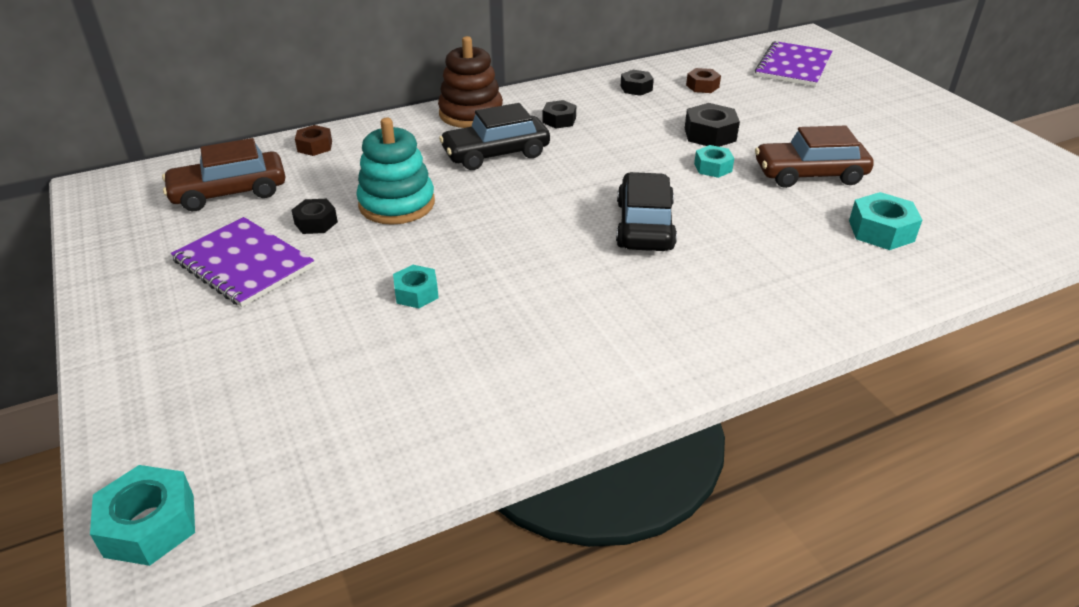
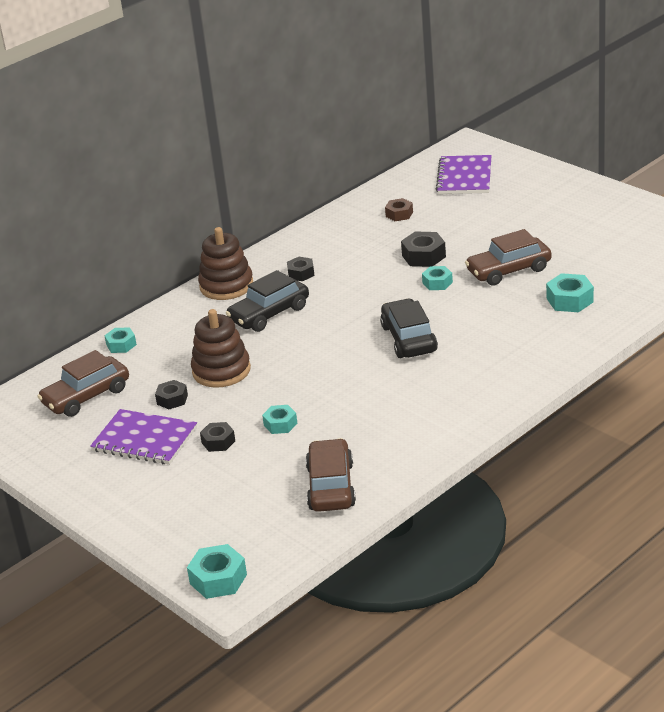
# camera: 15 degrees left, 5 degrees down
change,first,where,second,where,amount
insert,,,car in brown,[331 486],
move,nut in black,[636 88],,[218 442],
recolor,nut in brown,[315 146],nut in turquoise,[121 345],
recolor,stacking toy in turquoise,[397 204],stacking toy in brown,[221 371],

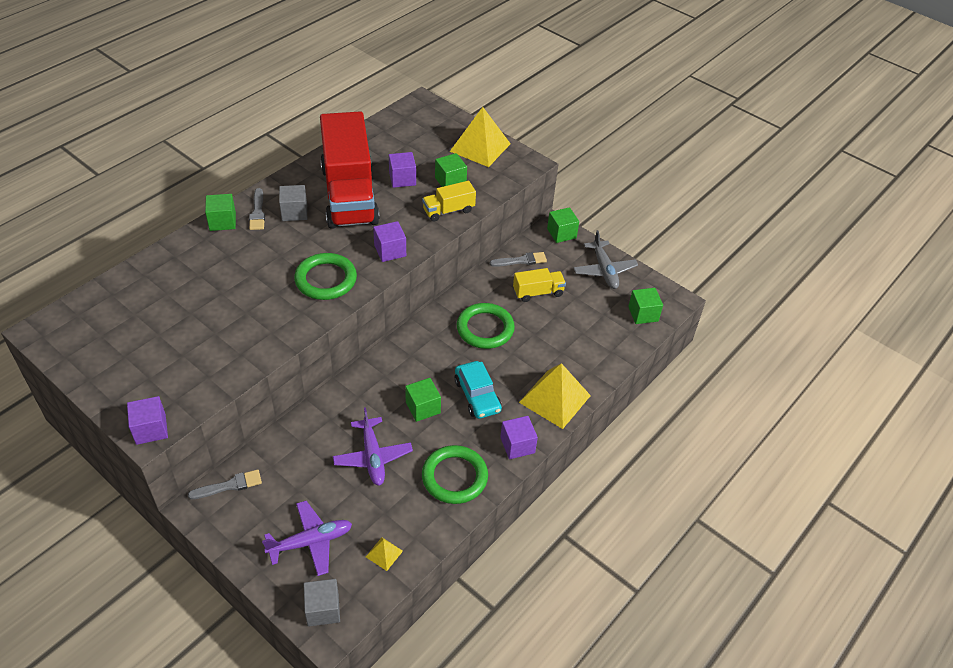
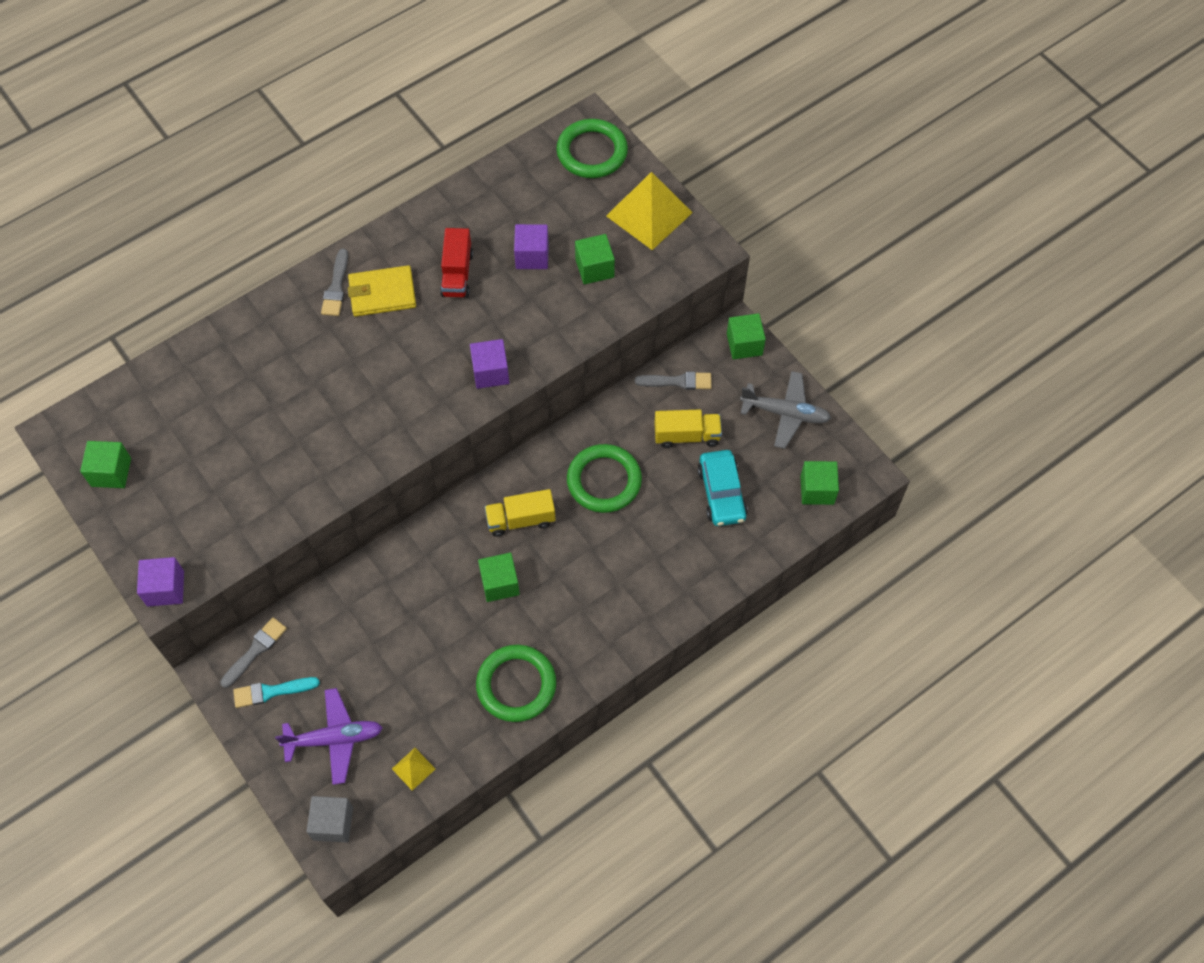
# camera: 15 degrees right, 15 degrees up
change,first,where,second,where,amount
delete,plane in purple,[373 457],,,
delete,cube in purple,[517 445],,,
delete,pyramid in yellow,[554 399],,,
insert,,,brush in turquoise,[271 692],
move,cube in green,[222 221],,[111 472],
move,ring in green,[326 279],,[592 152],
move,truck in yellow,[448 210],,[520 520],
move,car in turquoise,[477 395],,[721 493],
replace,cube in grey,[294 212],wallet in yellow,[382 293],
rotate,brush in grey,[229 485],,[255 650],45 degrees counterclockwise
rotate,plane in grey,[604 270],,[785 413],75 degrees counterclockwise
resize,truck in red,[349 195],,[457 274],x0.43

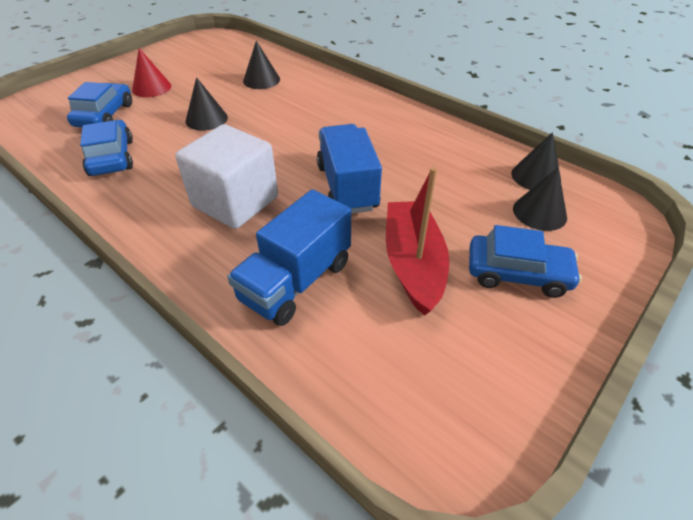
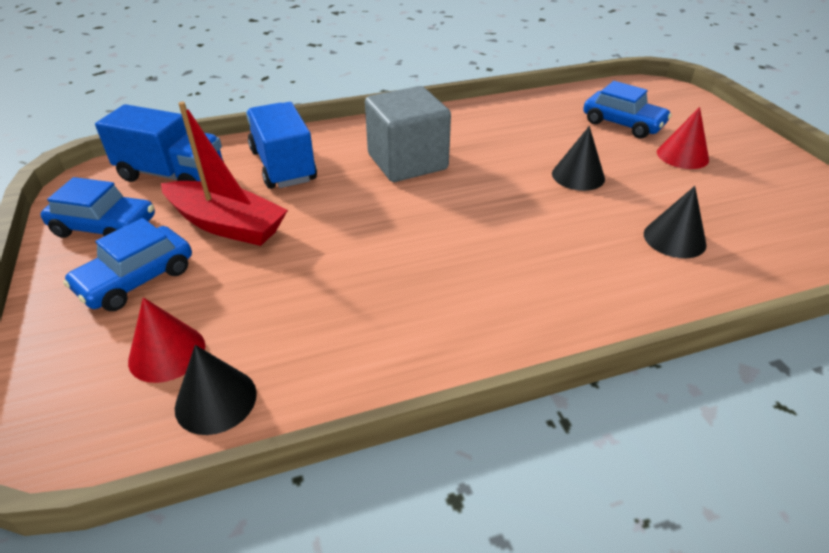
# camera: 120 degrees right, 5 degrees down
change,first,where,second,where,amount
move,car in blue,[112 157],,[105 227],
move,truck in blue,[347 187],,[172 175],
recolor,cube in white,[235 202],cube in grey,[407 162],
recolor,cone in black,[539 212],cone in red,[167 353],

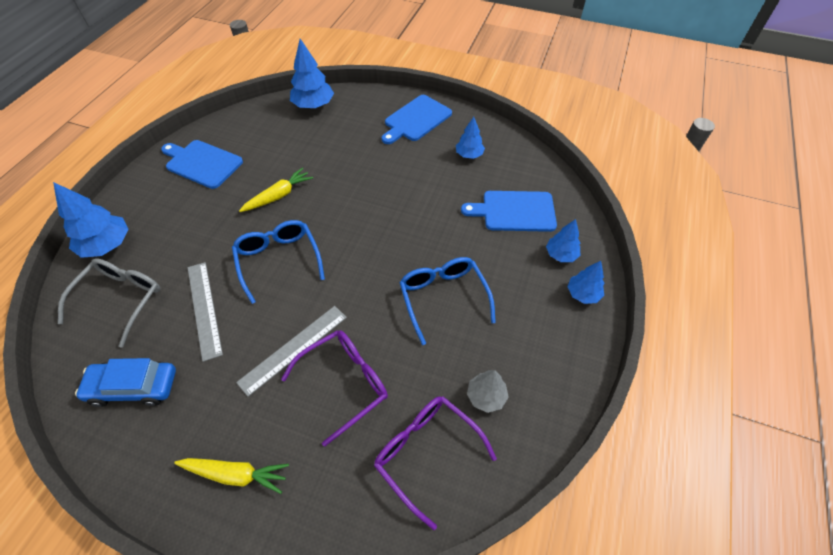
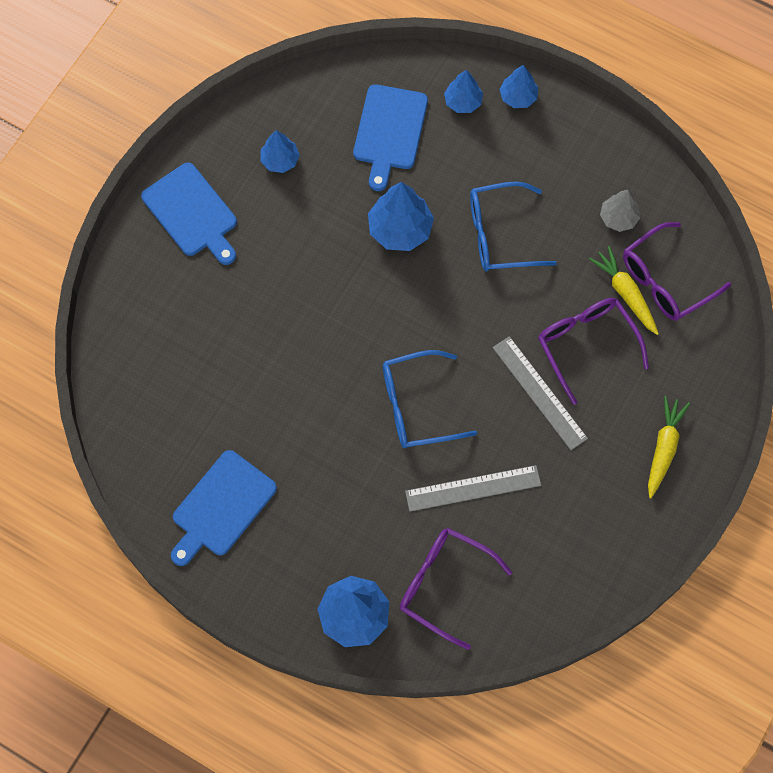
# camera: 80 degrees left, 15 degrees up
change,first,where,second,where,amount
delete,car in blue,[133 387],,,
move,carrot in yellow,[278 196],,[625 293],
move,tree in blue,[313 105],,[400 229],
recolor,glasses in grey,[121 299],glasses in purple,[444 584],

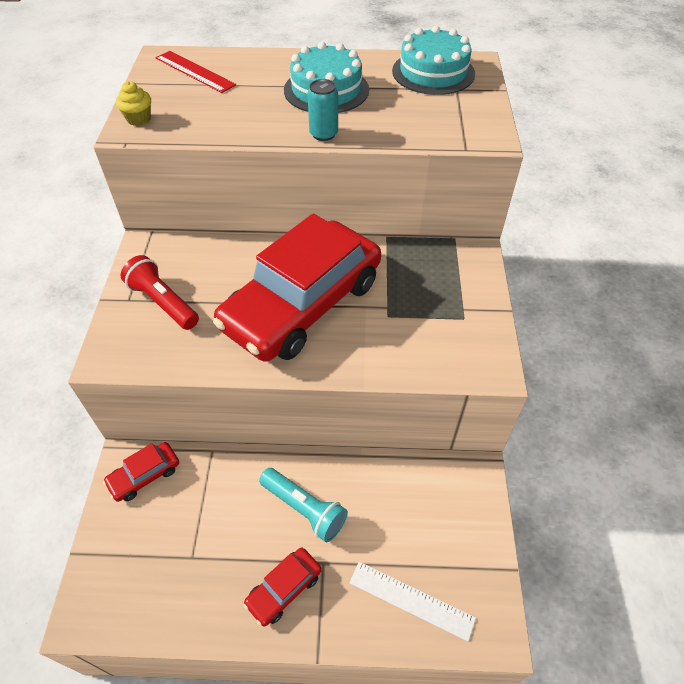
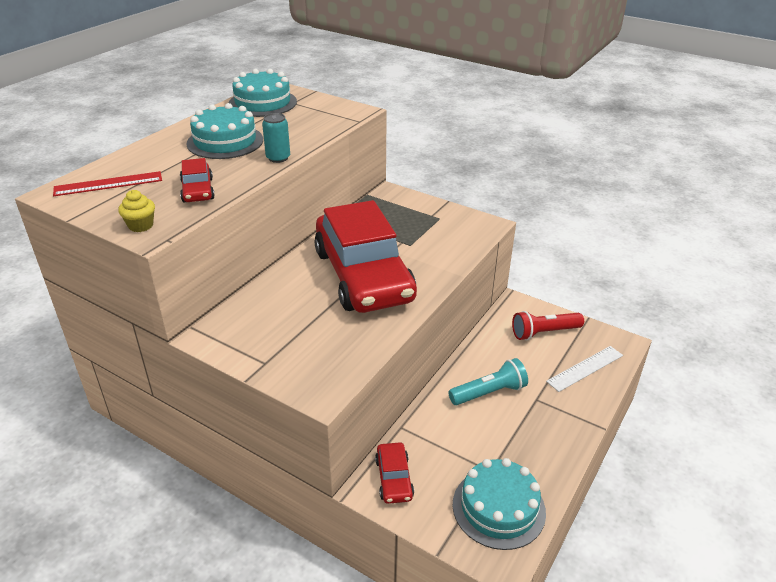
# camera: 60 degrees left, 15 degrees down
change,first,where,second,where,amount
insert,,,cake in turquoise,[498 508],
move,flashlight in red,[163 302],,[544 332],
move,car in red,[284 589],,[198 190],

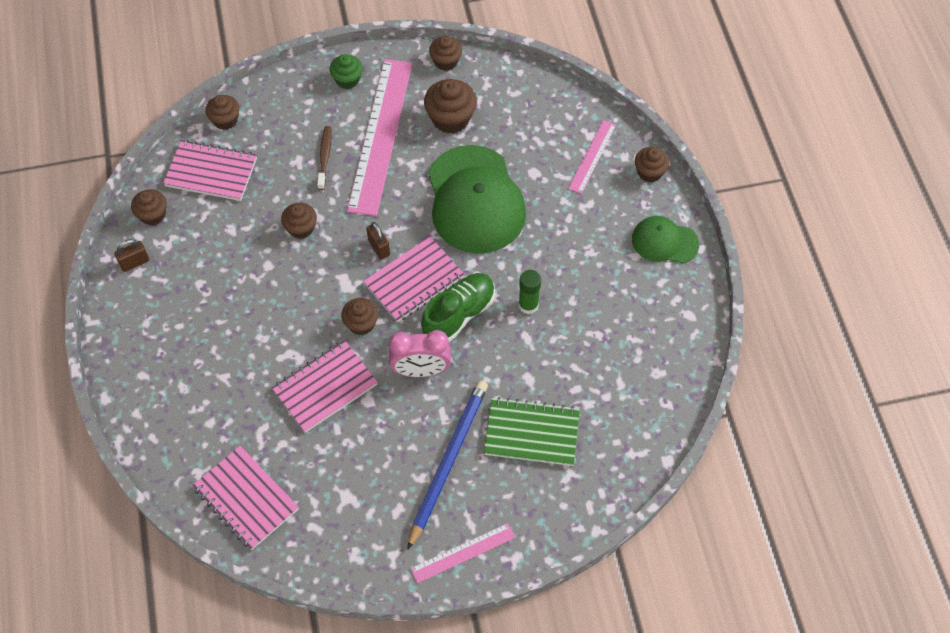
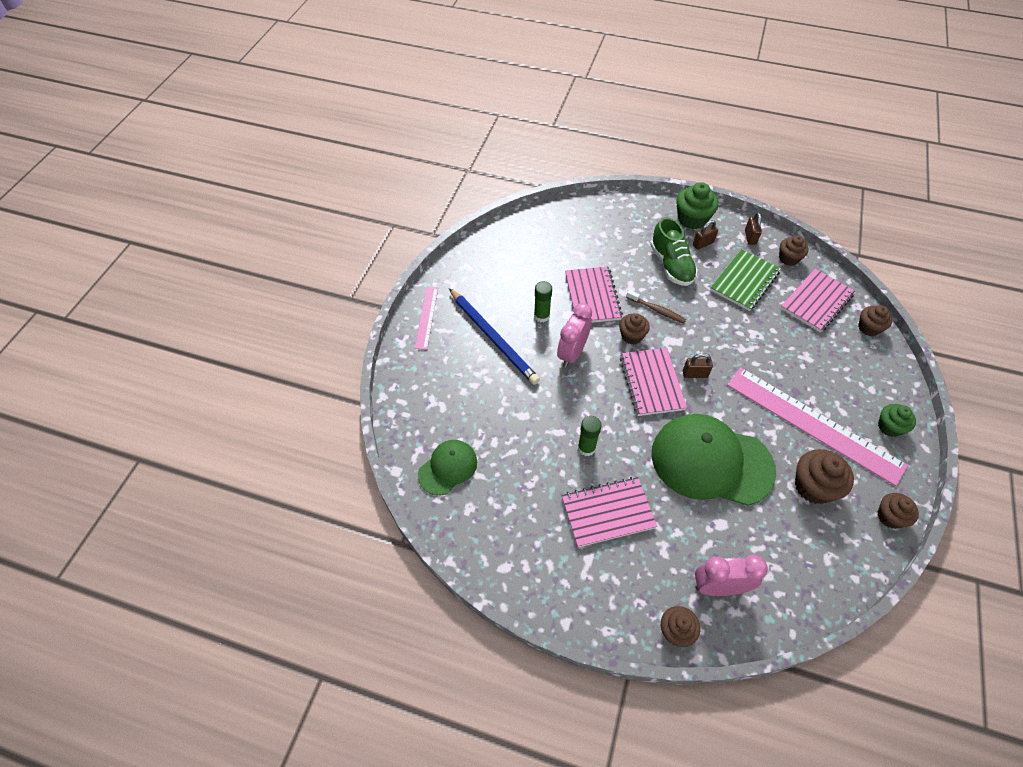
# camera: 120 degrees right, 5 degrees down
change,first,where,second,where,amount
delete,cupcake in brown,[301 228],,,
insert,,,glue stick in green,[541 316],
insert,,,cupcake in green,[692 219],
insert,,,padlock in brown,[703 244],
move,notebook in pink,[246 498],,[607 513],
move,toothbrush in brown,[325 157],,[657 310],
move,shoe in green,[459 315],,[671 265],
move,notebook in green,[531 433],,[744 281],
move,cap in green,[664 242],,[448 468],
replace,ruler in pink,[592 156],clock in pink,[718 587],

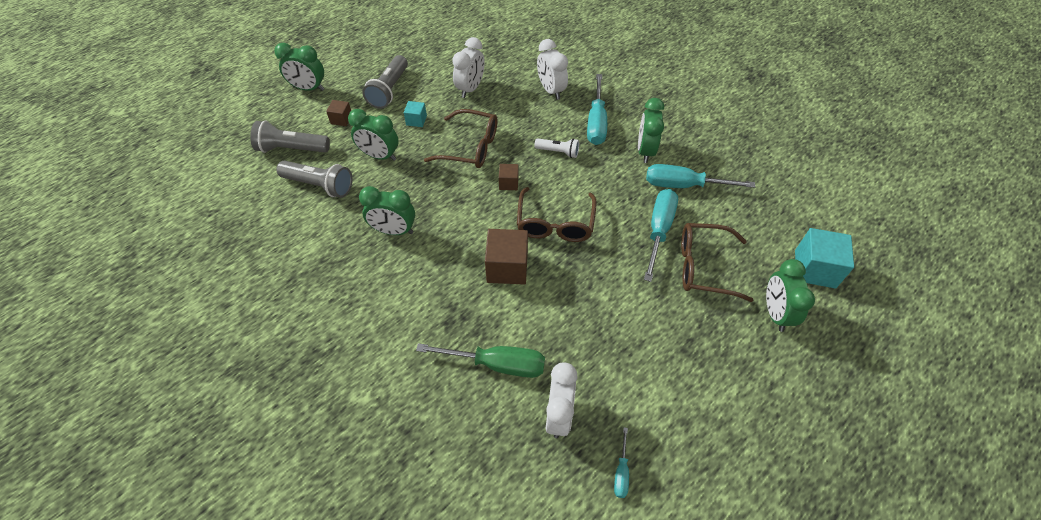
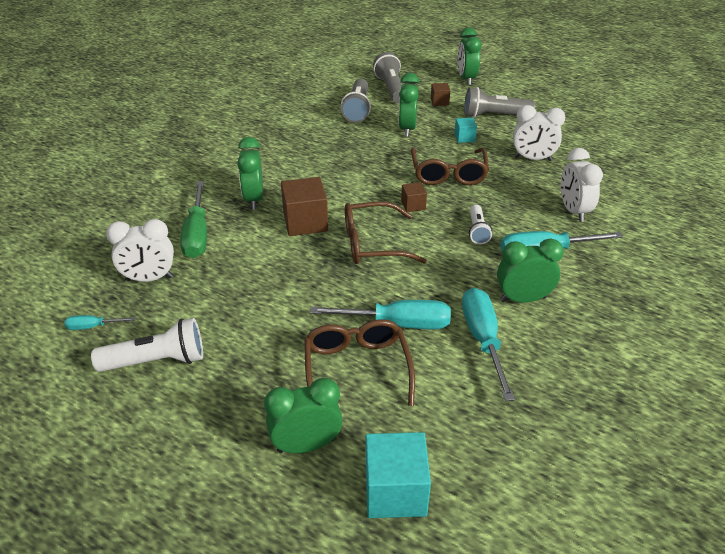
# camera: 75 degrees right, 15 degrees down
change,first,where,second,where,amount
insert,,,flashlight in white,[157 361],
move,clock in green,[394 231],,[254 199],
rotate,clock in white,[551 90],,[573 211],60 degrees counterclockwise

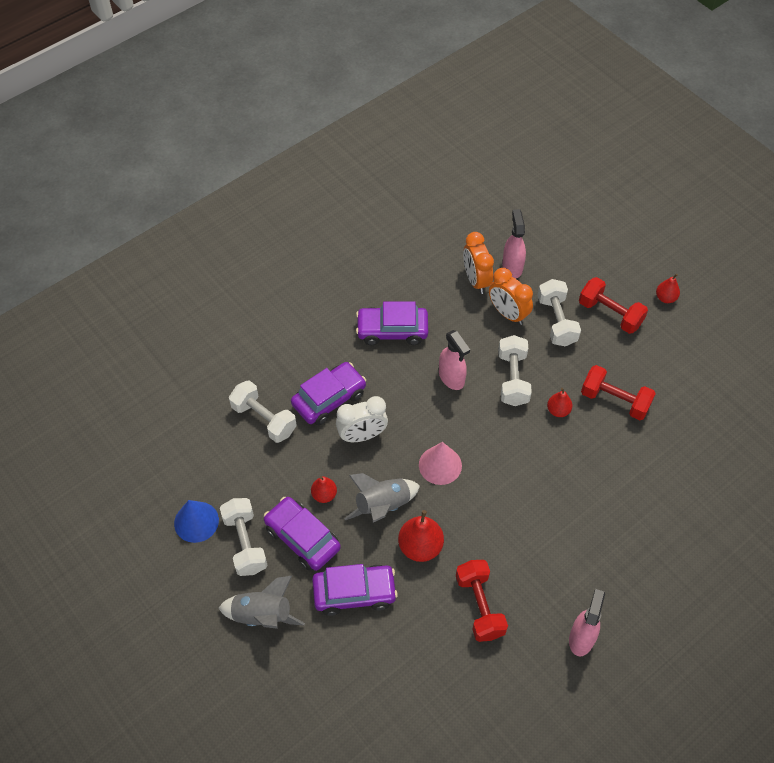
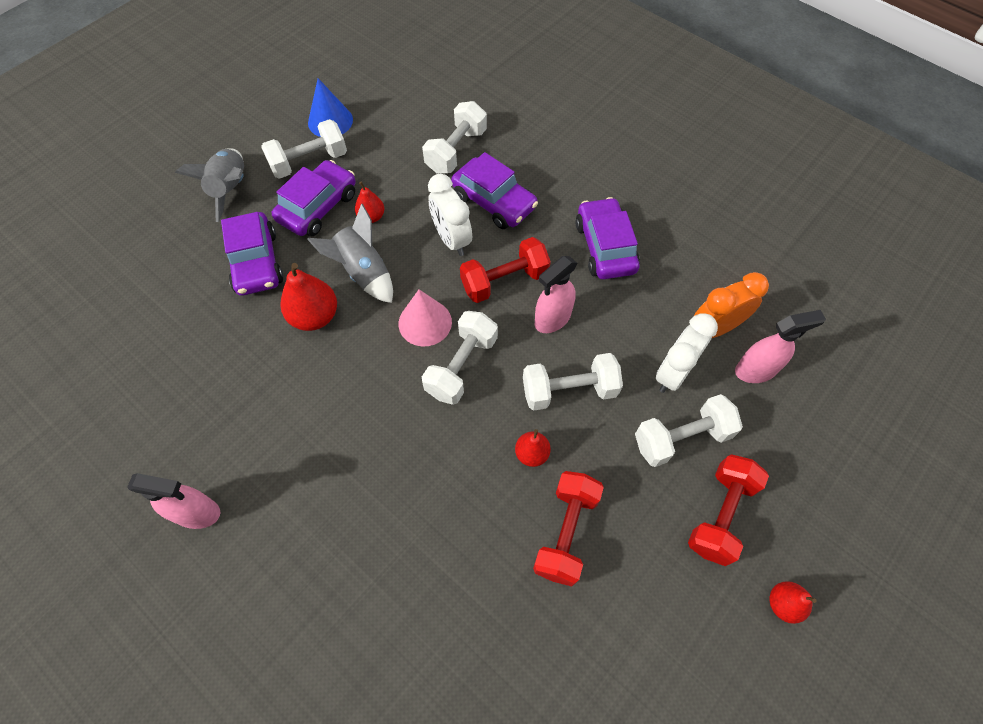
# camera: 80 degrees right, 5 degrees up
change,first,where,second,where,amount
insert,,,dumbbell in white,[461 366],
move,dumbbell in red,[479 606],,[504 281],
recolor,clock in orange,[508 314],clock in white,[673 373],

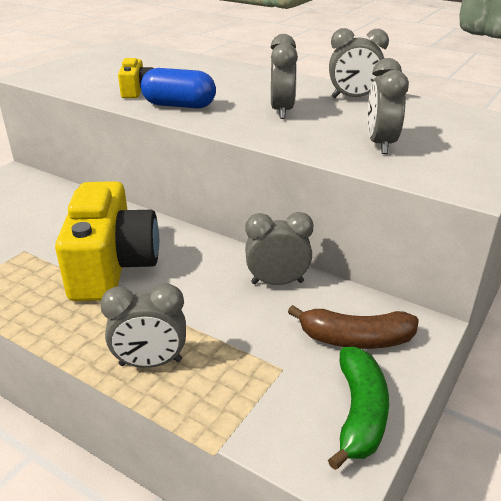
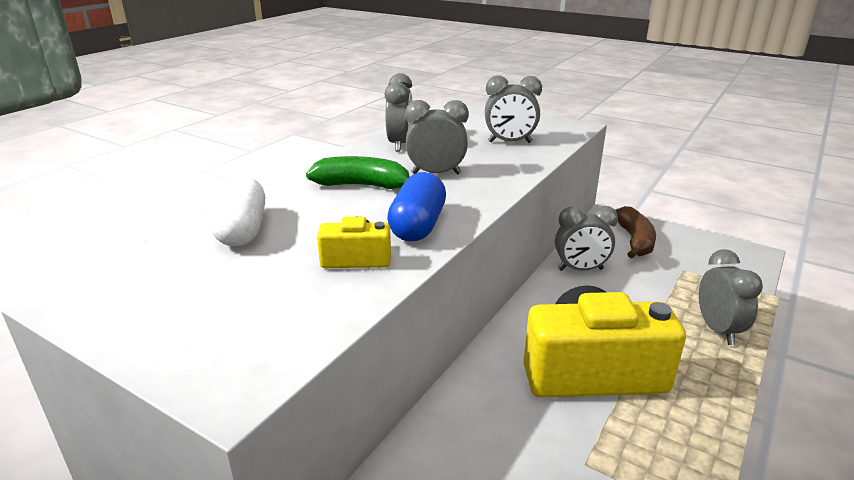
# camera: 90 degrees left, 5 degrees down
change,first,where,second,where,amount
insert,,,capsule in white,[242 230],
move,banana in green,[359 413],,[363 185],
rotate,clock in grey,[277 282],,[580 269],90 degrees counterclockwise

